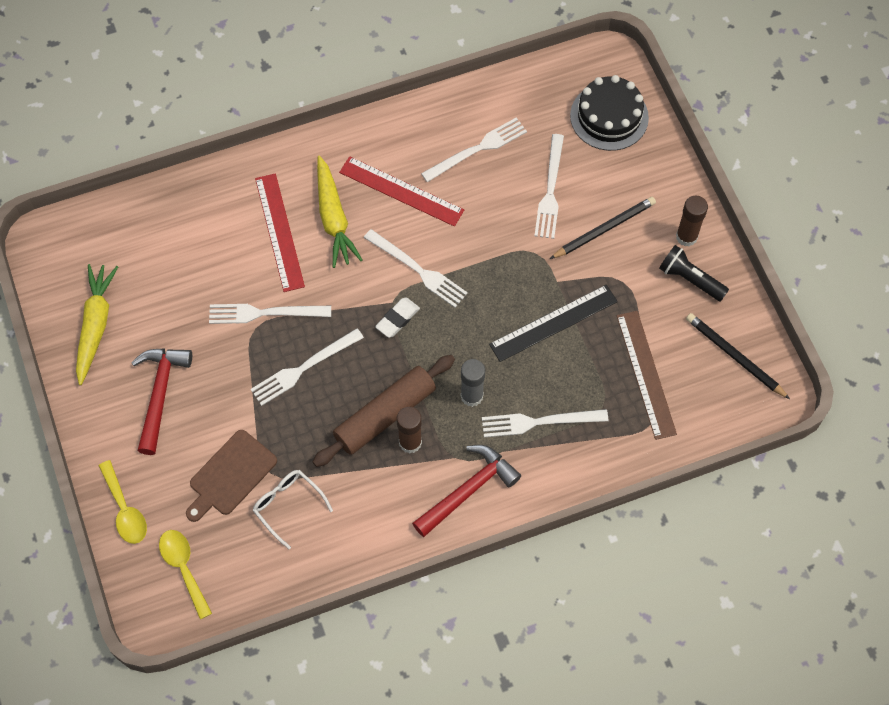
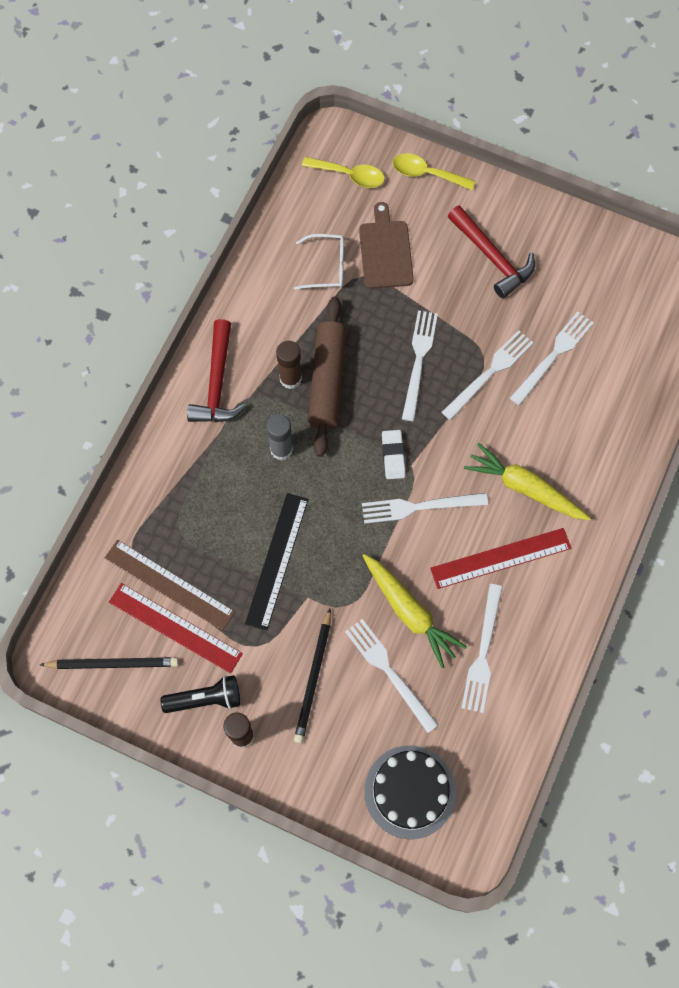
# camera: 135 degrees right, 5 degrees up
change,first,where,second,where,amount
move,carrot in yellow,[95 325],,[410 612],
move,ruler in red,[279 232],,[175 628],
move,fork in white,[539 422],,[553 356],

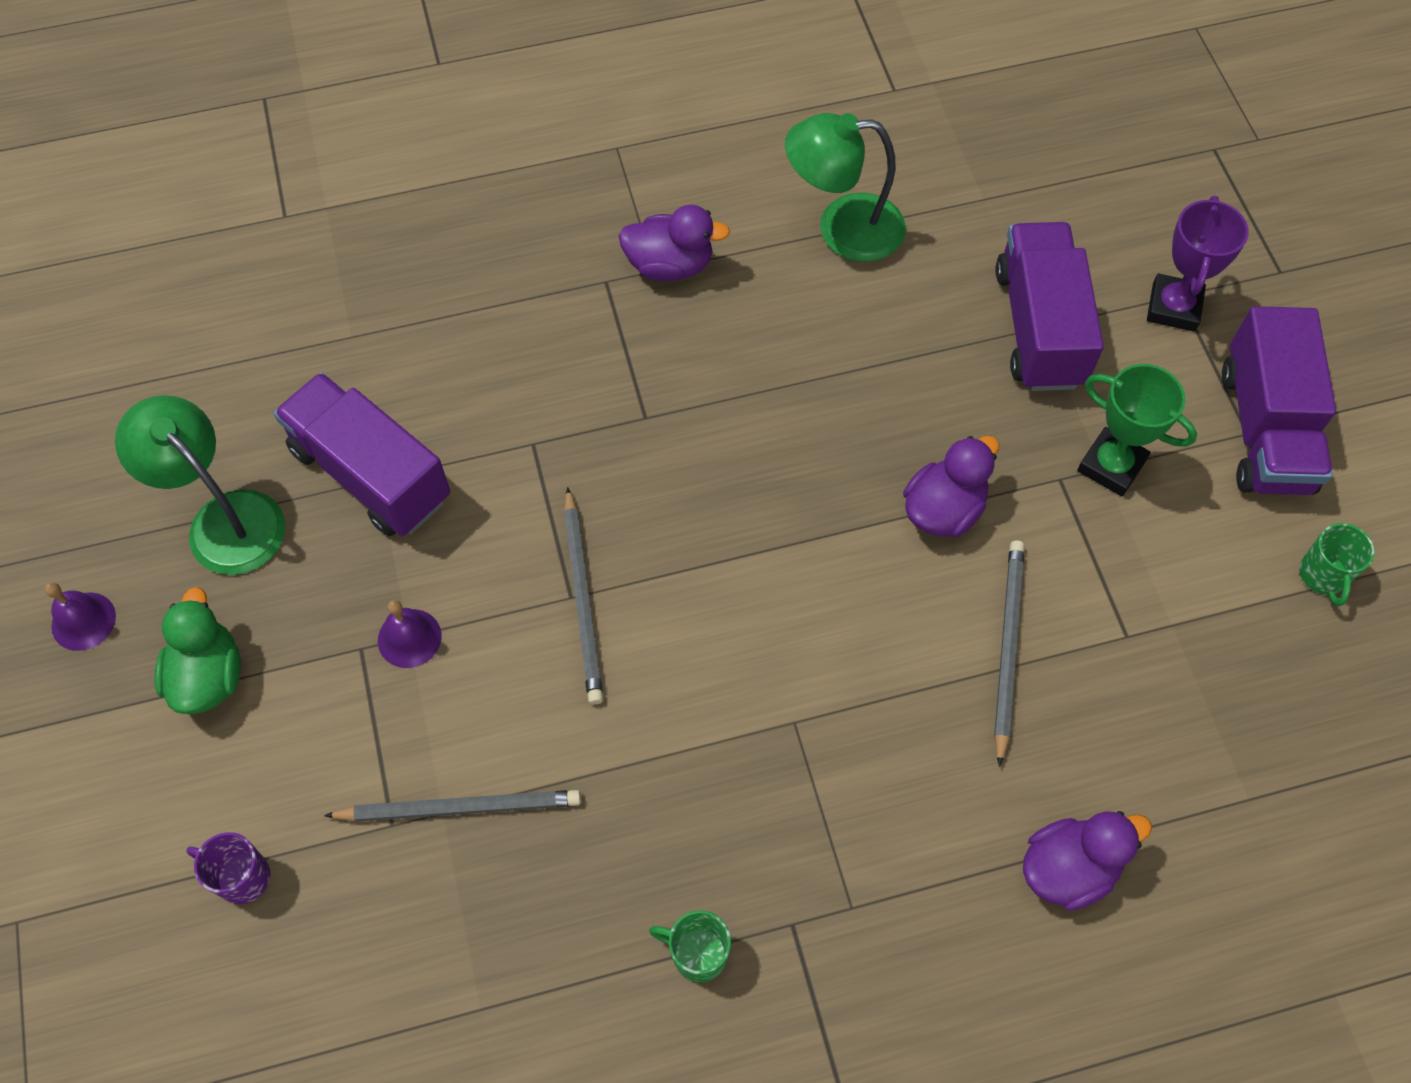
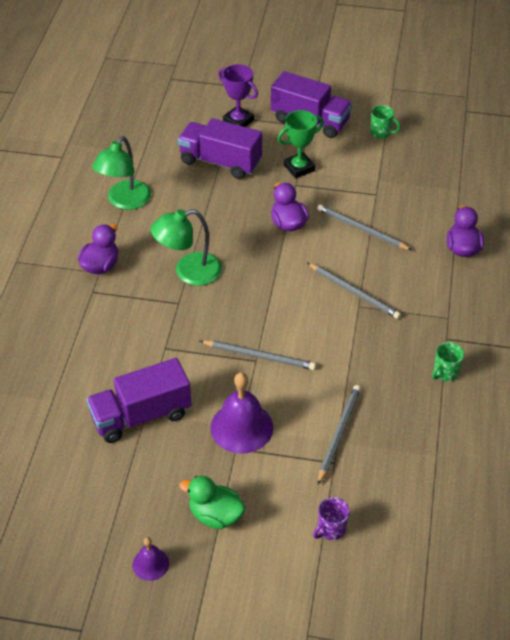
# camera: 65 degrees left, 15 degrees down
change,first,where,second,where,amount
insert,,,pencil in grey,[354 292],
move,lamp in green,[224 519],,[188 272],
resize,bell in purple,[409 638],,[241 427],x1.88

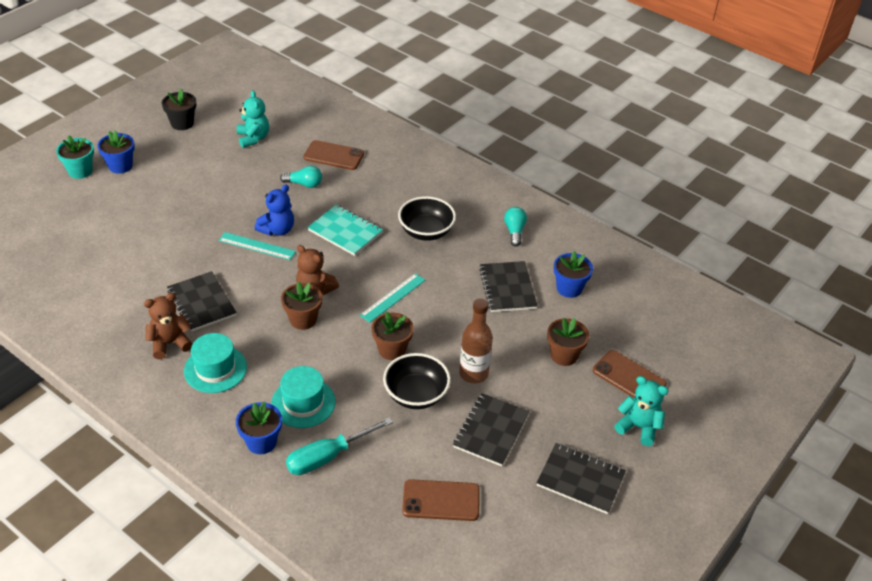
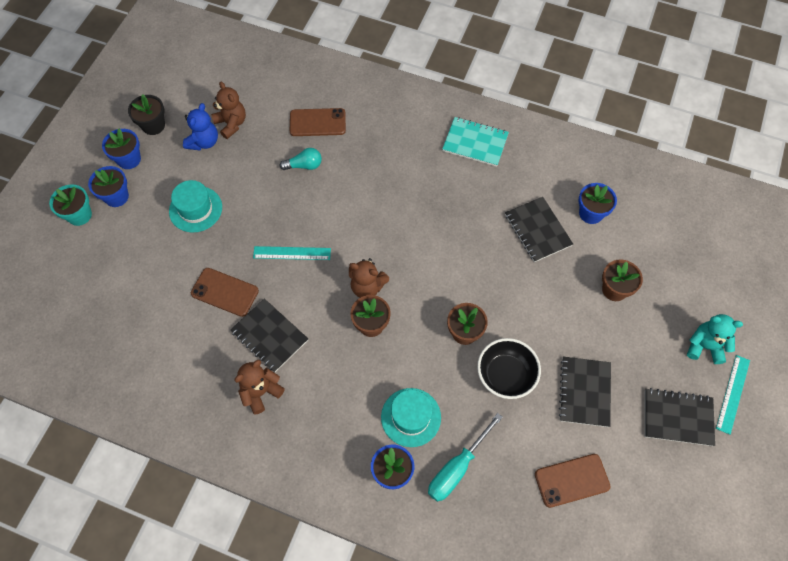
# camera: 15 degrees left, 20 degrees up
change,first,where,second,where,amount
delete,bowl in black,[426 232],,,
delete,bottle in brown,[473 373],,,
delete,light bulb in turquoise,[514 231],,,
insert,,,flower pot in blue,[129 159],
move,hat in turquoise,[215 369],,[195 209],
move,teddy bear in blue,[277 230],,[204 142],
move,notebook in turquoise,[345 232],,[475 143],
move,ruler in turquoise,[393 297],,[733 394],
move,phone in brown,[629 377],,[224 292],
recolor,teddy bear in turquoise,[253 138],teddy bear in brown,[231 124],

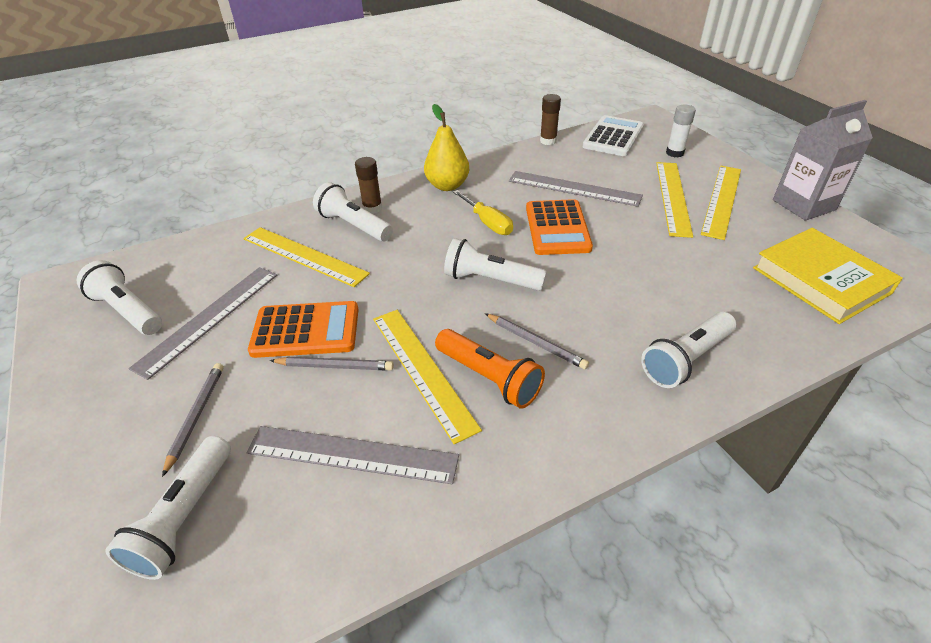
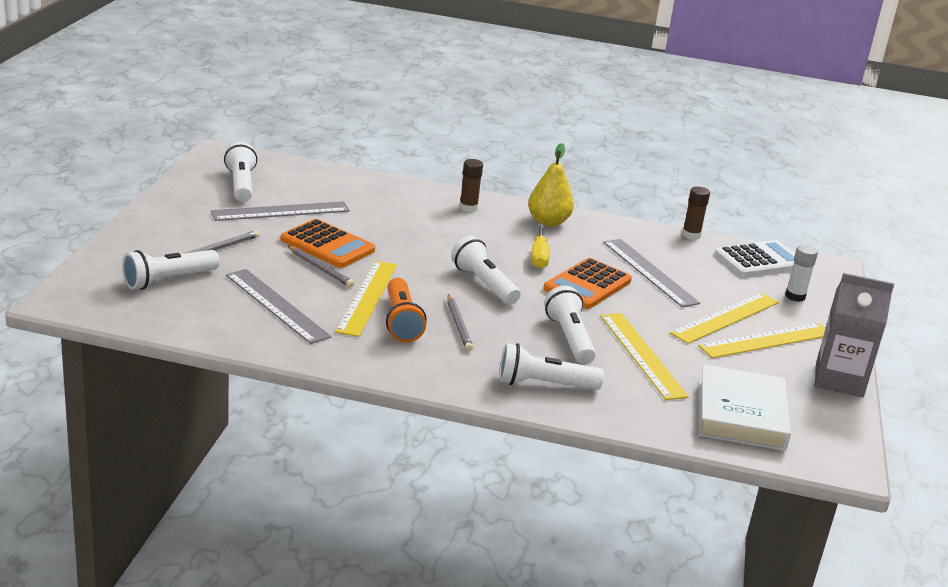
# camera: 35 degrees right, 15 degrees down
change,first,where,second,where,amount
move,ruler in yellow,[304 256],,[642 355],
move,flashlight in white,[354 225],,[569 338],
recolor,book in yellow,[820 280],book in white,[741 415],

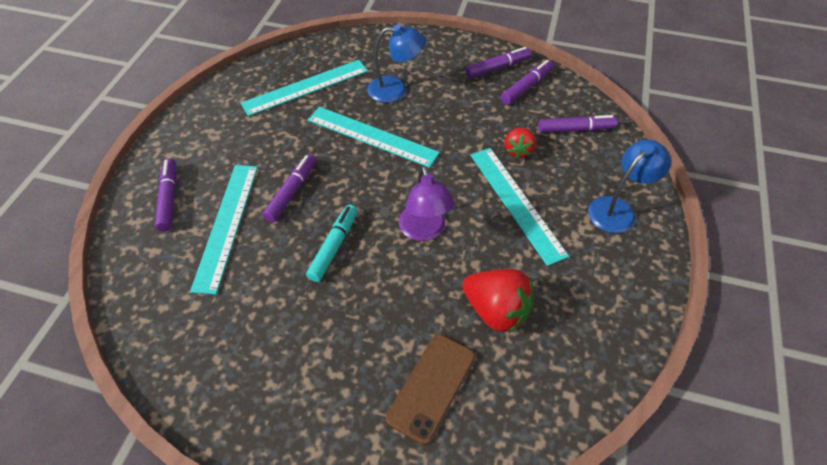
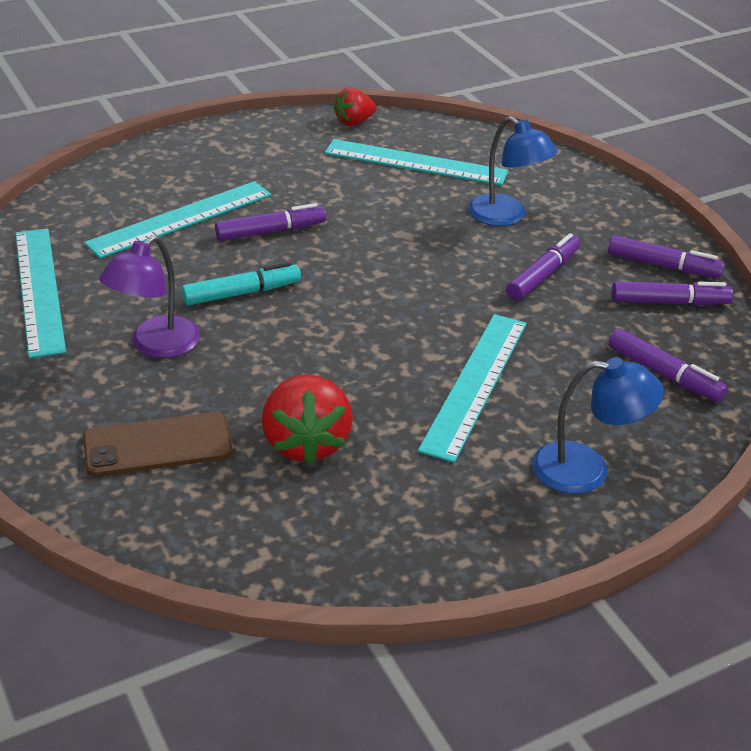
# camera: 45 degrees right, 15 degrees down
change,first,where,second,where,amount
move,marker in purple,[169 199],,[542 275],
move,ruler in turquoise,[372 136],,[39 290],
move,lamp in purple,[424 231],,[155 345],
move,strawberry in red,[518 150],,[354 122],

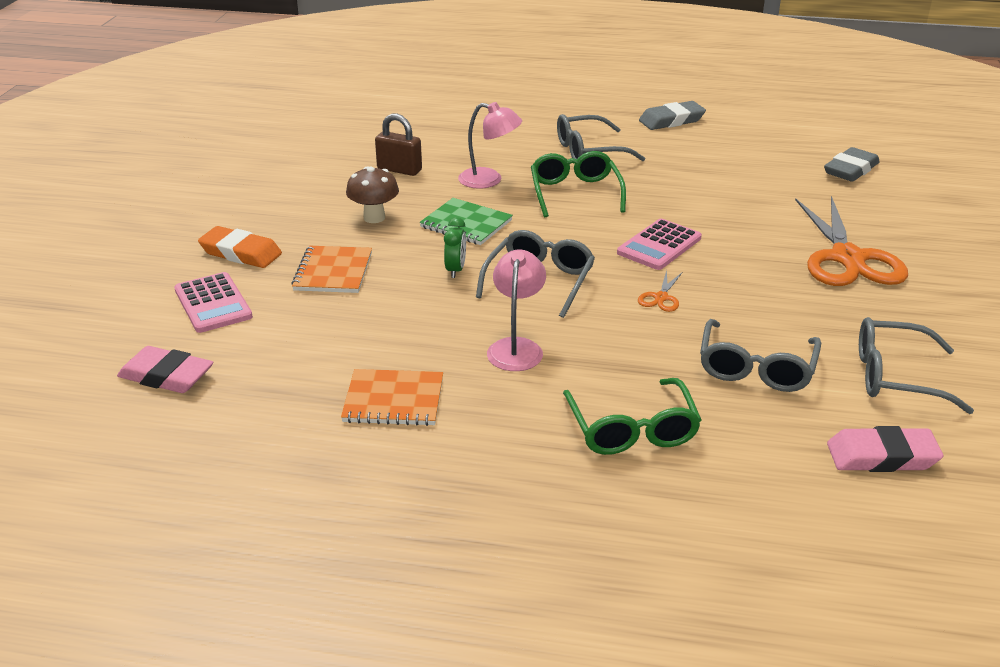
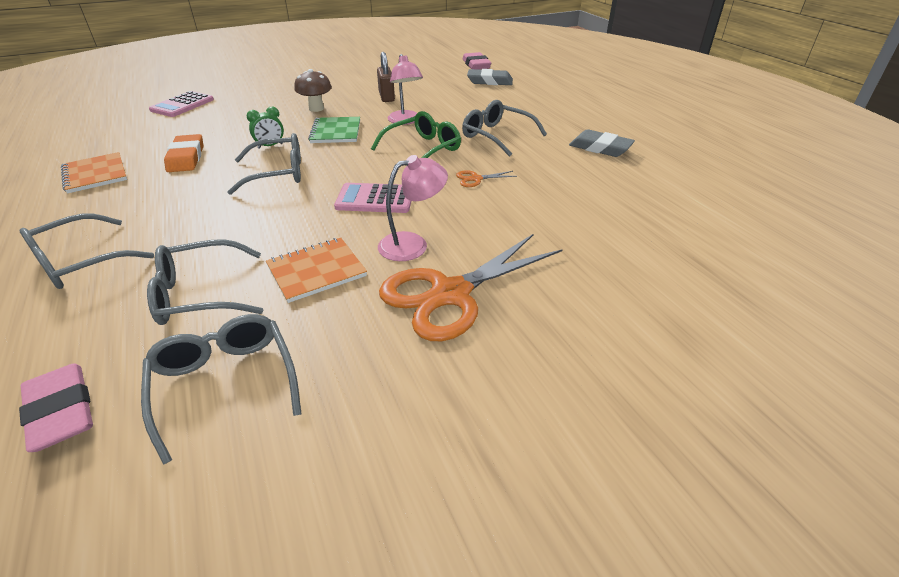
# camera: 55 degrees right, 5 degrees up
change,first,where,second,where,amount
move,eraser in pink,[166 376],,[476 65],
move,eraser in orange,[240 253],,[186 158],
move,notebook in orange,[333 272],,[316 271],
move,lamp in pink,[516 347],,[412 244],
move,scissors in orange,[661 298],,[476 179],
move,eraser in grey,[851 170],,[489 81],
recolor,glasses in green,[631 429],glasses in grey,[80 262],

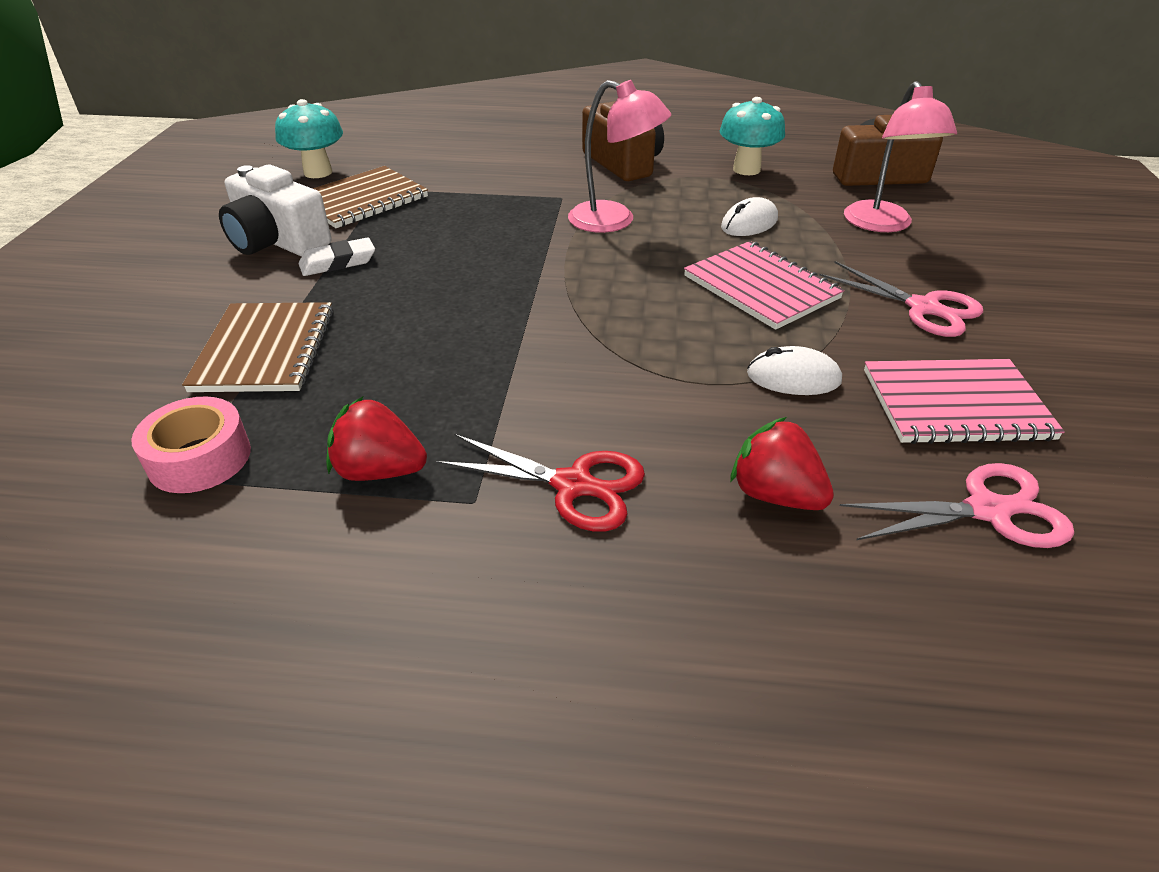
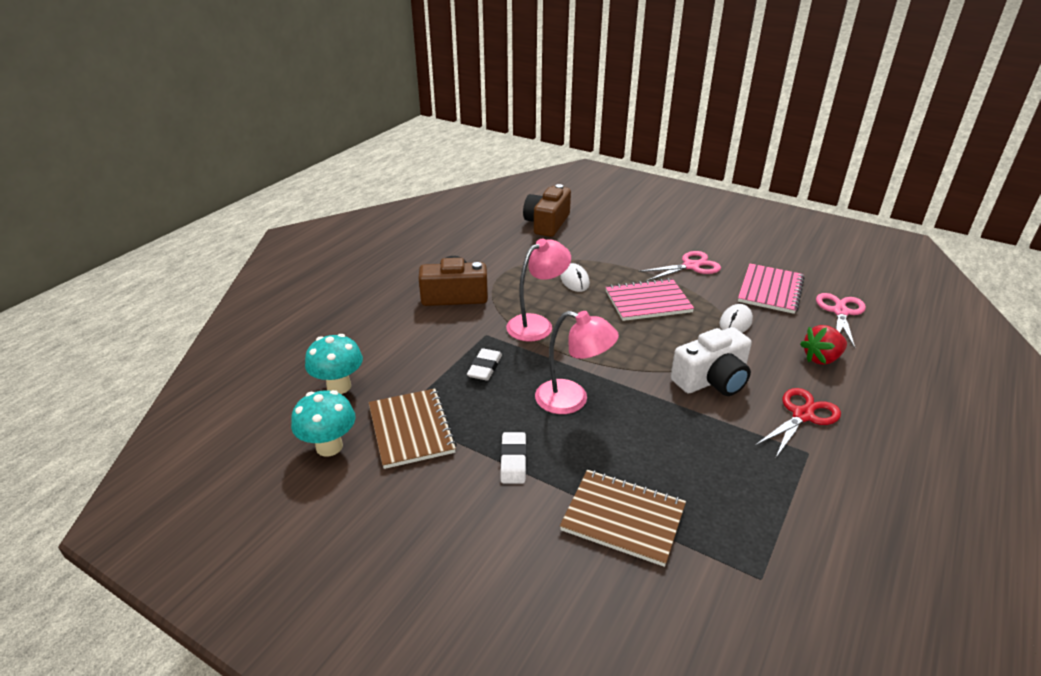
# camera: 65 degrees left, 5 degrees down
change,first,where,second,where,amount
delete,tape in pink,[199 458],,,
delete,strawberry in red,[379 471],,,
insert,,,eraser in white,[485 368],
move,camera in white,[277 241],,[712 380],
move,mushroom in turquoise,[746 169],,[339 386],
move,lamp in pink,[882 225],,[572 400],

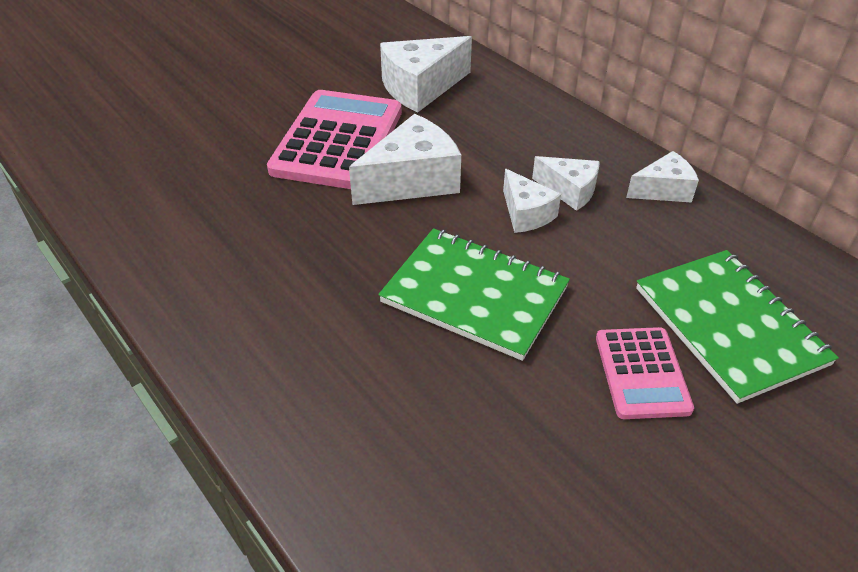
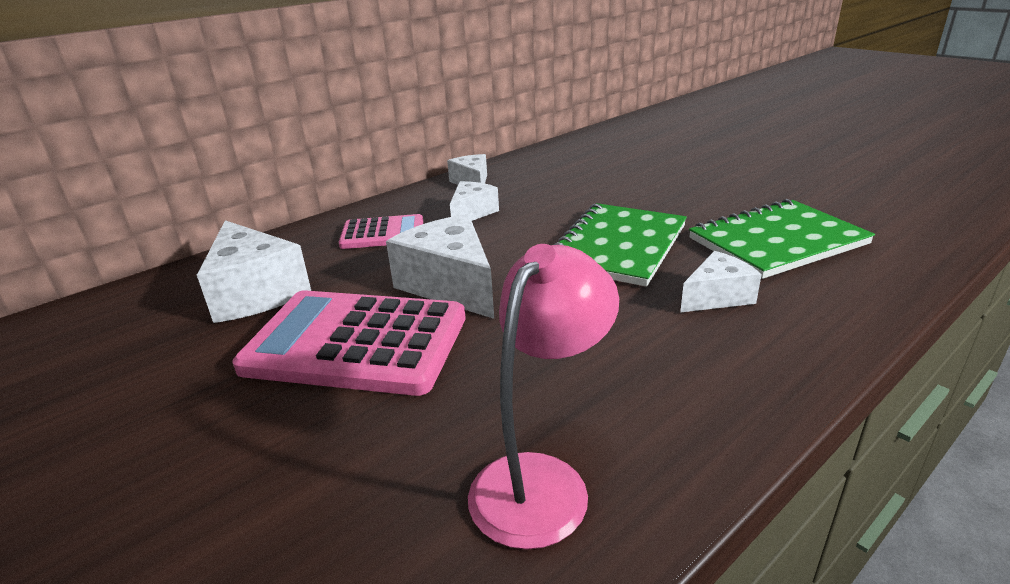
# camera: 90 degrees left, 15 degrees down
change,first,where,second,where,amount
insert,,,lamp in pink,[541 480],
move,cheese in white,[526 214],,[717 297],
move,calculator in pink,[641 373],,[382 233],
move,notebook in green,[729 326],,[777 242],

